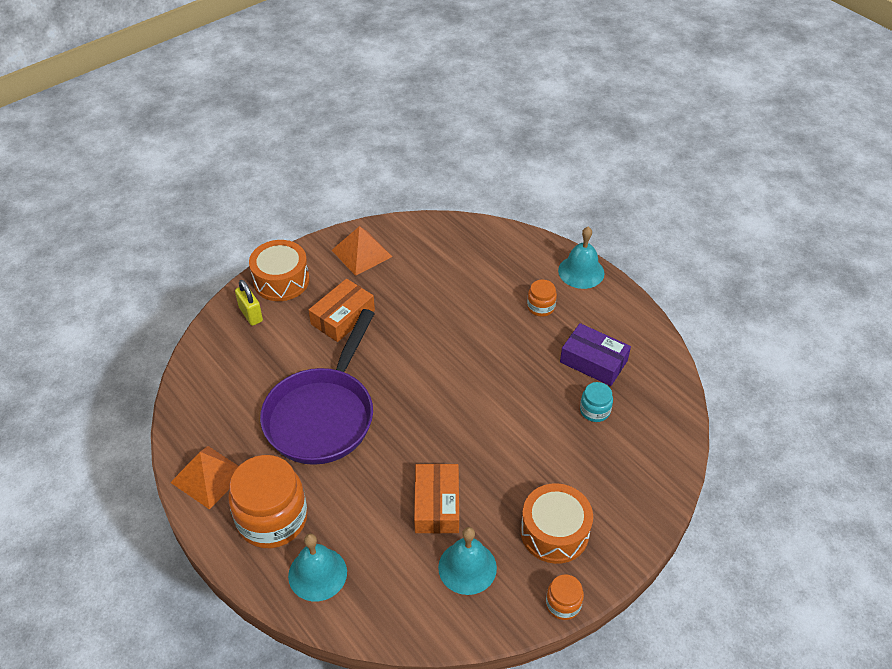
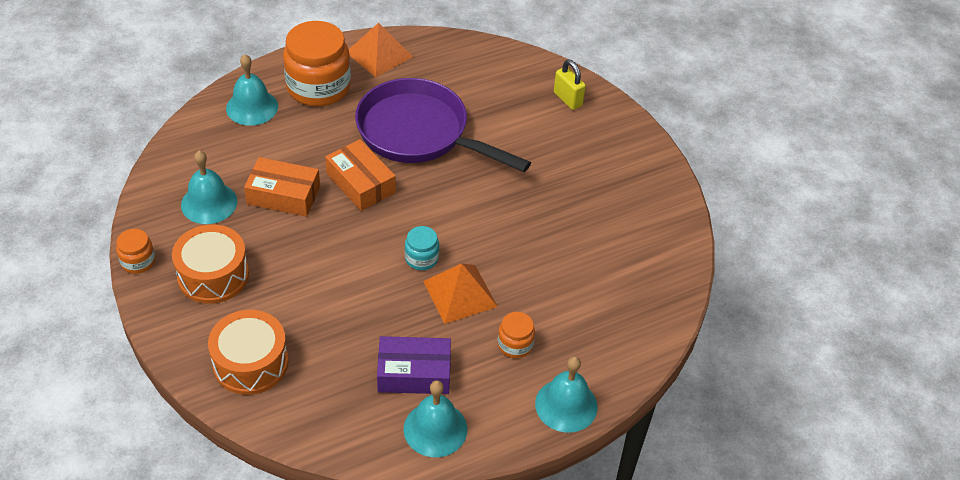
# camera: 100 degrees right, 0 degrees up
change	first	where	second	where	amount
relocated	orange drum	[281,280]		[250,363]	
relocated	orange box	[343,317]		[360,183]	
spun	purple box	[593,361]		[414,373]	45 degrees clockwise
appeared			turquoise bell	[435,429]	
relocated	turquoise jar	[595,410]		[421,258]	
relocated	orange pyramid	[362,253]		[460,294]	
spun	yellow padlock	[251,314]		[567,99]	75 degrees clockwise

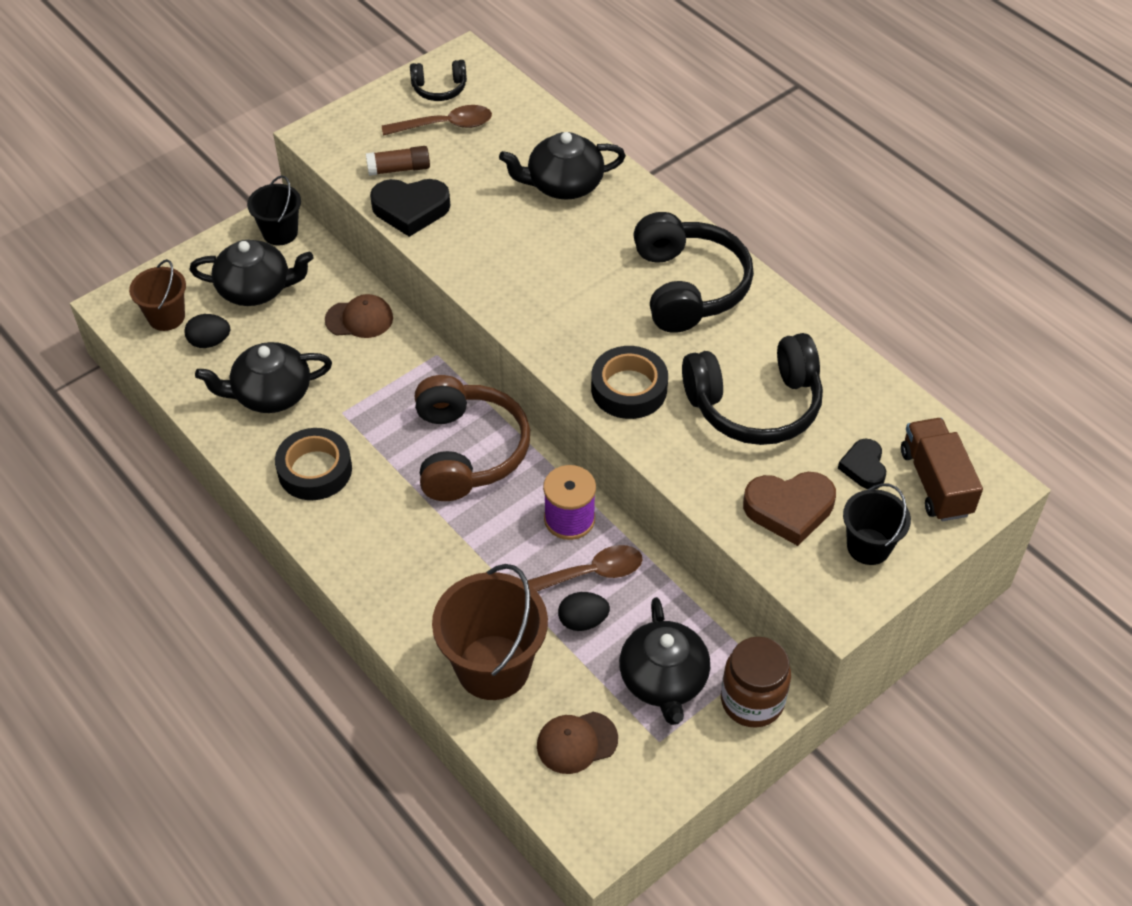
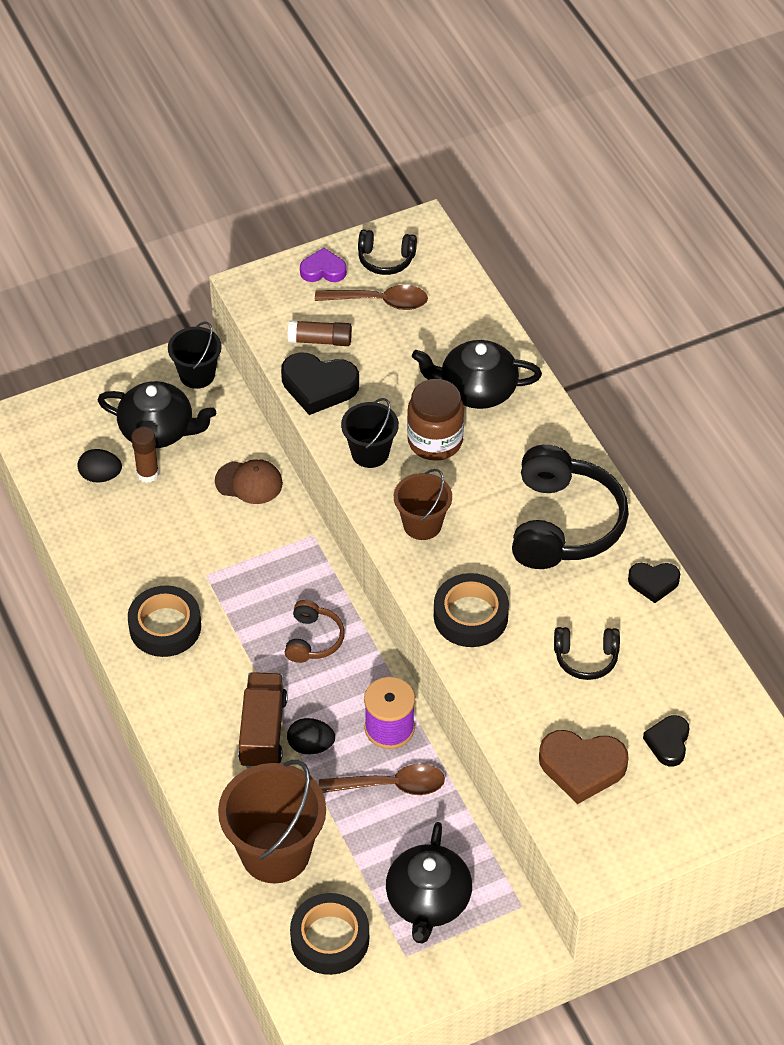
# camera: 15 degrees right, 0 degrees up
change	first	where	second	where	amount
appeared			brown glue stick	[147,474]	
relocated	brown truck	[935,482]		[263,732]	
size	brown headphones	[467,451]		[313,639]	x0.50
relocated	black egg	[583,621]		[311,746]	
exchanged	brown cap	[576,742]	black tape	[330,939]	
appeared			purple heart	[323,270]	
relocated	black bucket	[868,546]		[370,453]	
relocated	brown bucket	[166,317]		[422,524]	
relocated	brown jar	[752,701]		[435,441]	
size	black headphones	[755,404]		[586,658]	x0.50
appeared			black heart	[653,583]	
missing	black teapot	[271,394]			

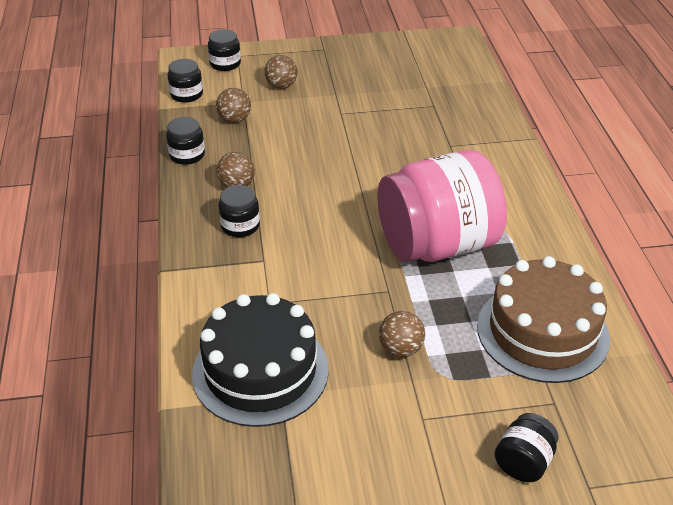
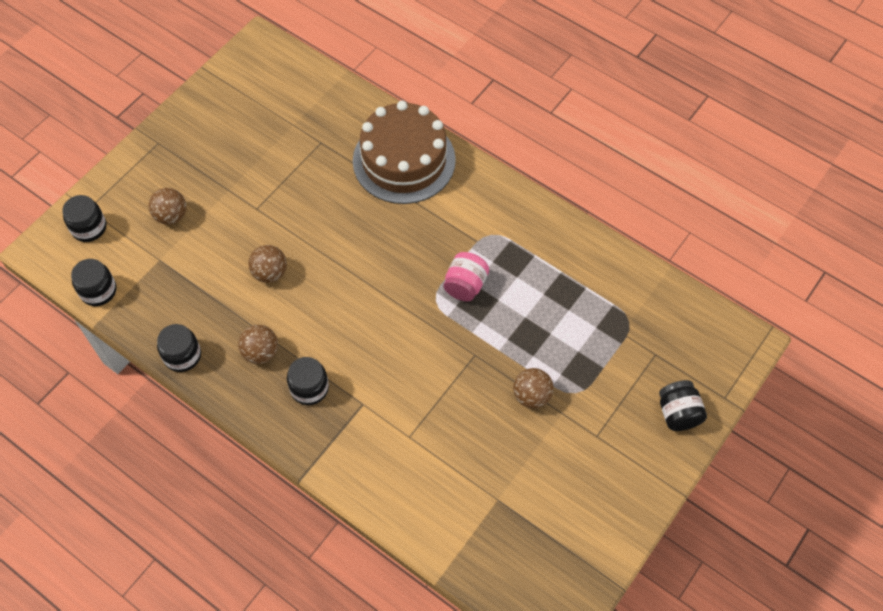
# camera: 45 degrees left, 20 degrees up
change	first	where	second	where	amount
relocated	brown ball	[234,120]		[270,273]	
relocated	brown cake	[542,332]		[404,160]	
size	pink jar	[437,245]		[465,285]	x0.41
missing	black cake	[260,371]			

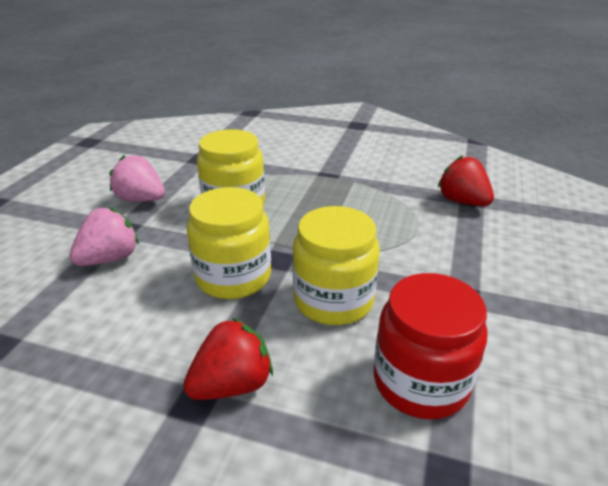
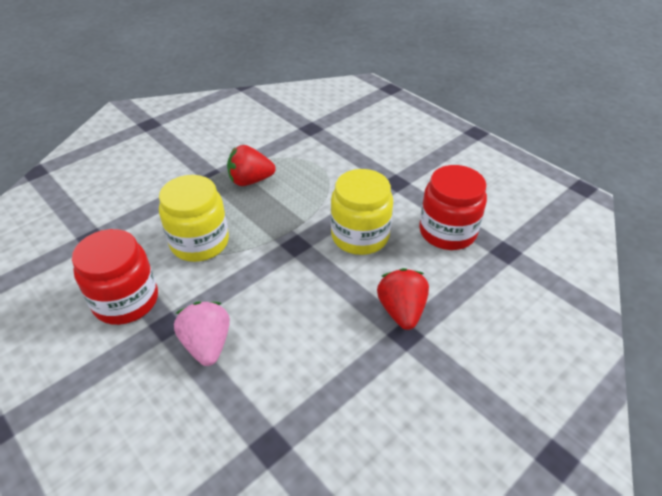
# camera: 60 degrees left, 10 degrees up
change	first	where	second	where	amount
exchanged	pink strawberry	[141,199]	red jar	[126,300]	
relocated	red strawberry	[462,201]		[250,181]	
missing	yellow jar	[233,277]			

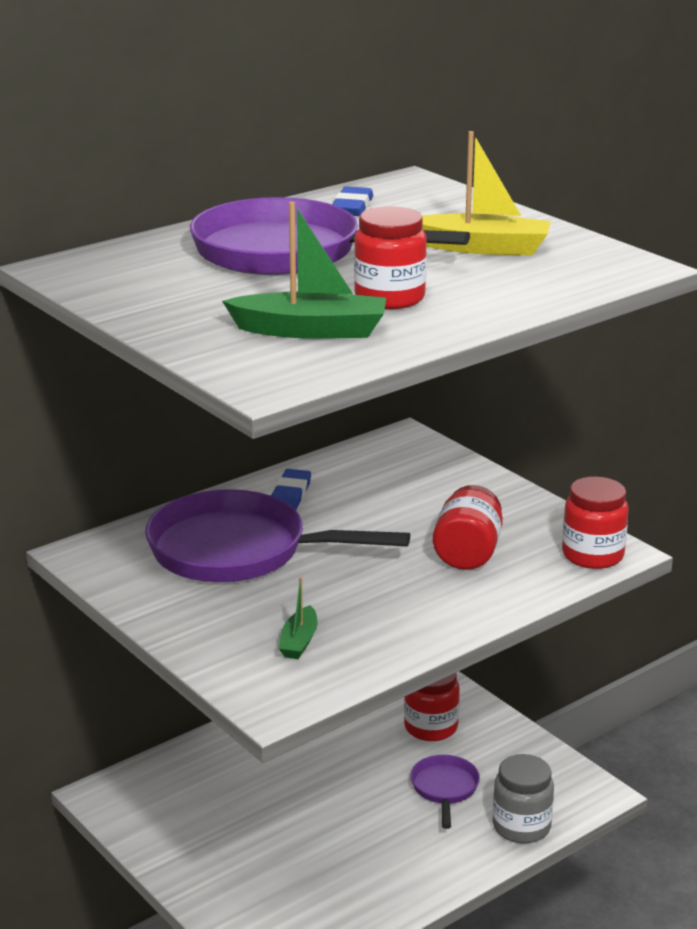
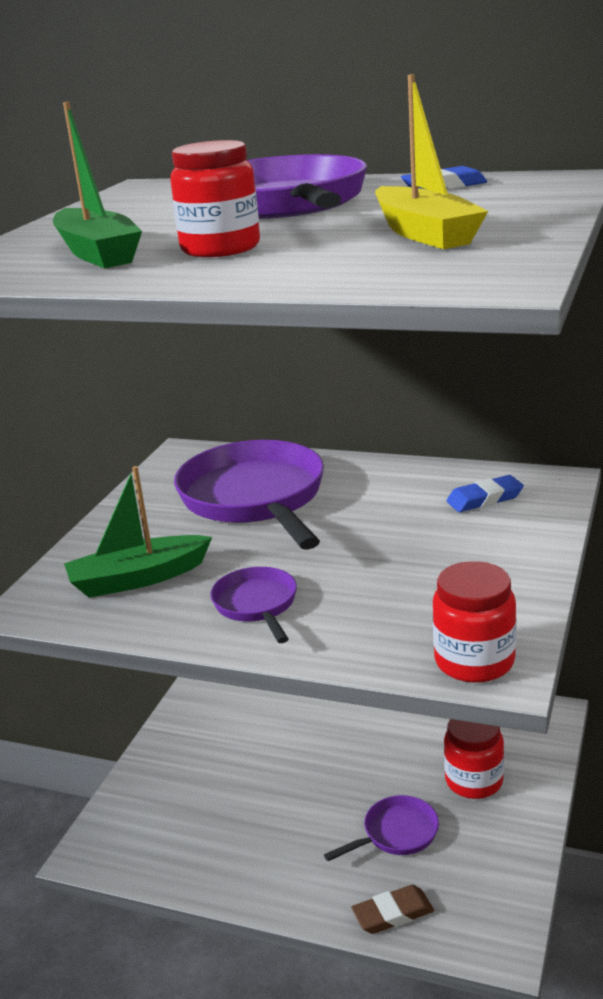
# camera: 60 degrees right, 0 degrees up
change	first	where	second	where	amount
size	green boat	[299,641]		[138,578]	x1.77
appeared			purple pan	[257,605]	
exchanged	grey jar	[521,827]	brown eraser	[393,913]	
relocated	blue eraser	[290,495]		[484,499]	
missing	red jar	[467,553]			

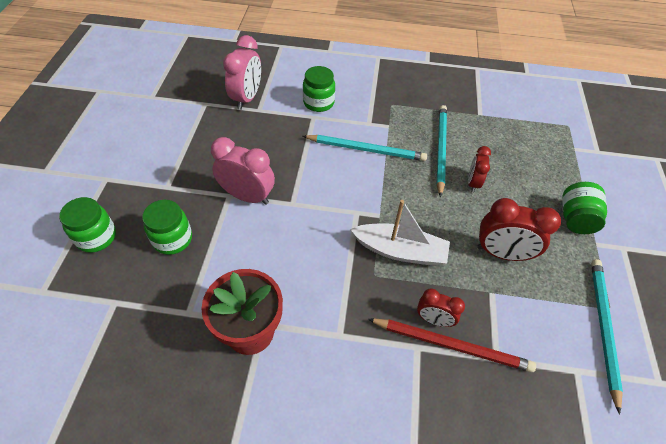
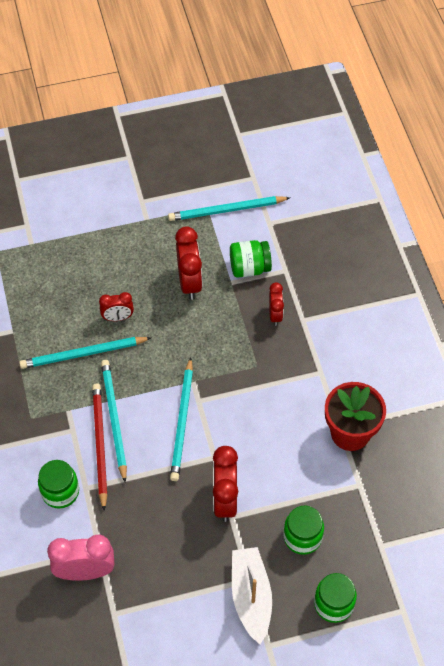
# camera: 110 degrees left, 5 degrees up
change	first	where	second	where	amount
relocated	red pencil	[452,345]		[100,445]	
appeared			turquoise pencil	[182,422]	
colour	pink clock	[247,196]	red clock	[225,499]	
relocated	green jar	[575,219]		[249,268]	
relocated	white boat	[400,251]		[251,597]	

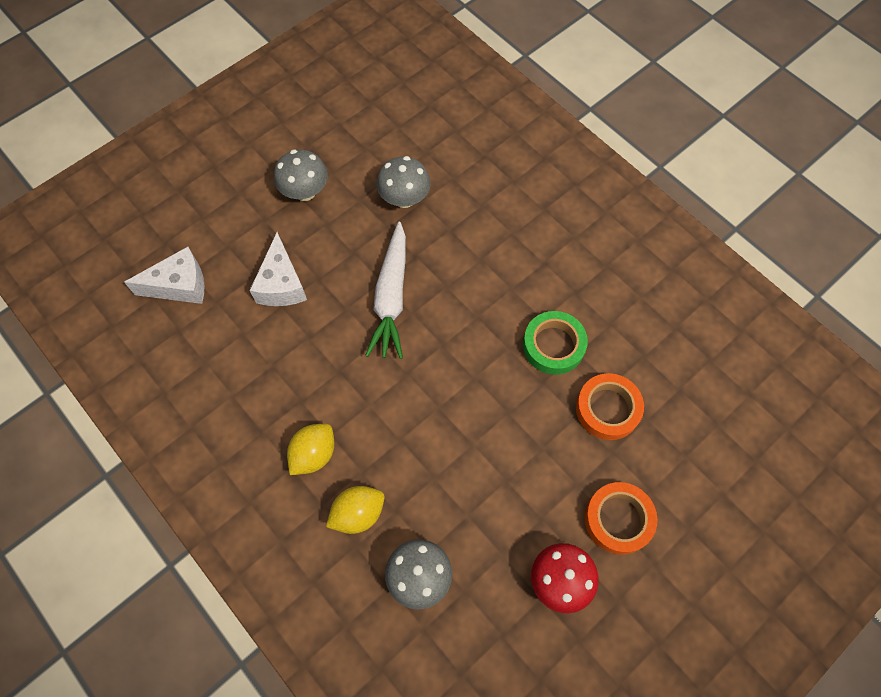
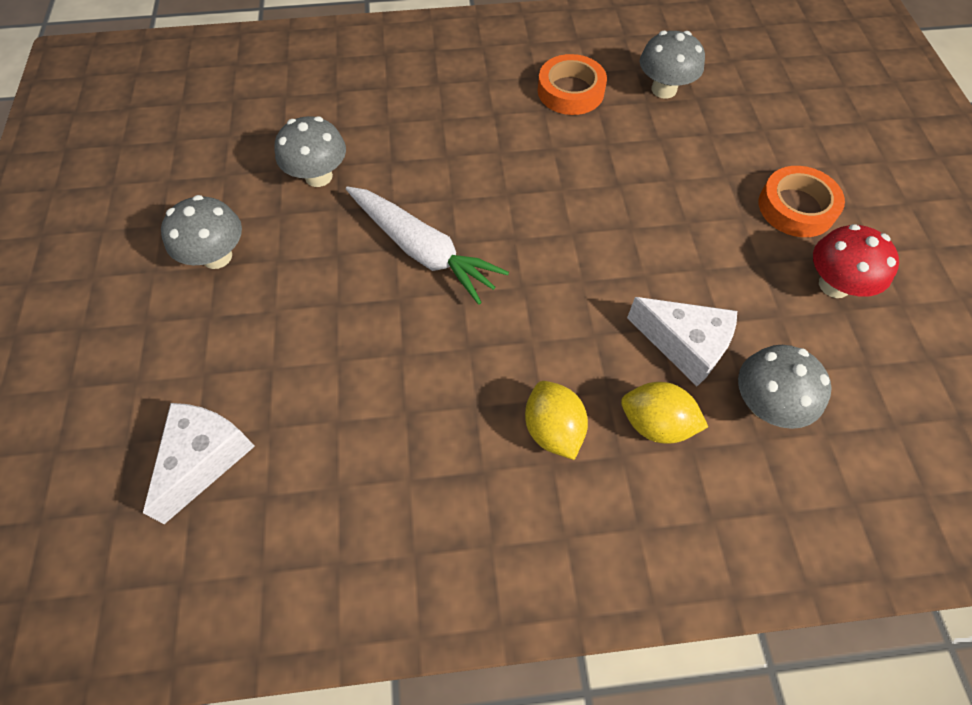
# camera: 55 degrees left, 5 degrees down
change	first	where	second	where	amount
relocated	orange tape	[607,409]		[570,91]	
spun	yellow lemon	[358,513]		[655,423]	75 degrees counterclockwise
relocated	white cheese	[281,284]		[684,345]	
appeared			grey mushroom	[664,89]	
missing	green tape	[553,345]			

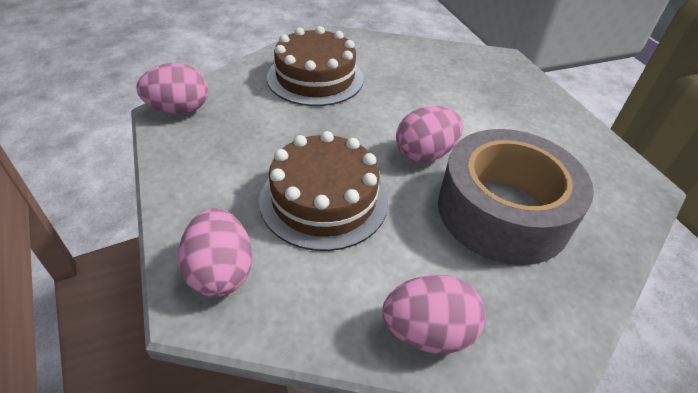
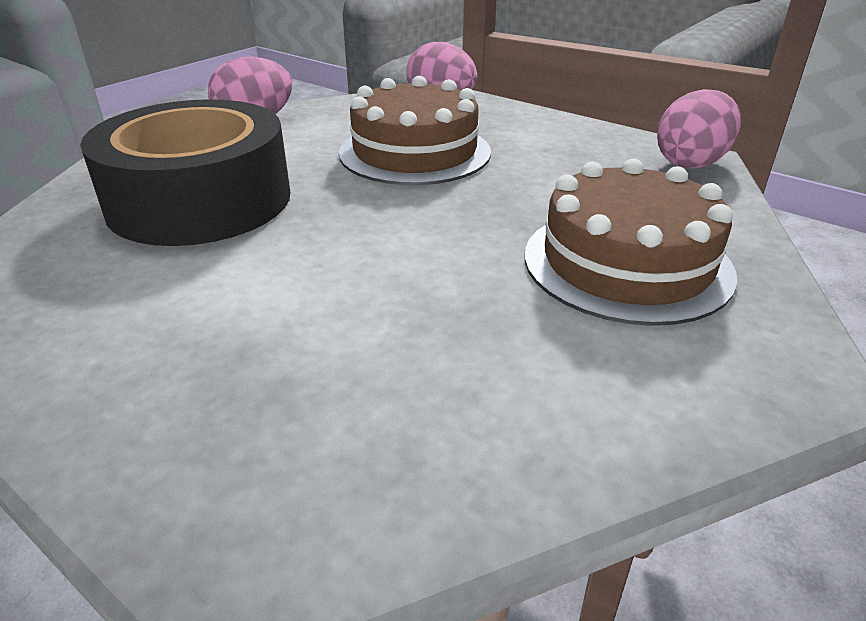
# camera: 150 degrees right, 10 degrees down
change	first	where	second	where	amount
colour	grey tape	[503,211]	black tape	[200,200]	
missing	pink egg	[425,154]			

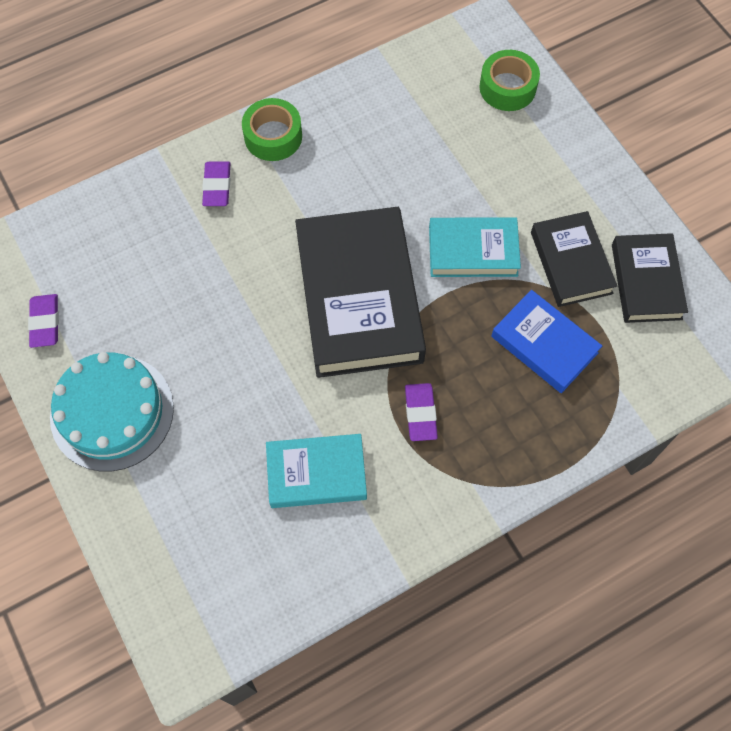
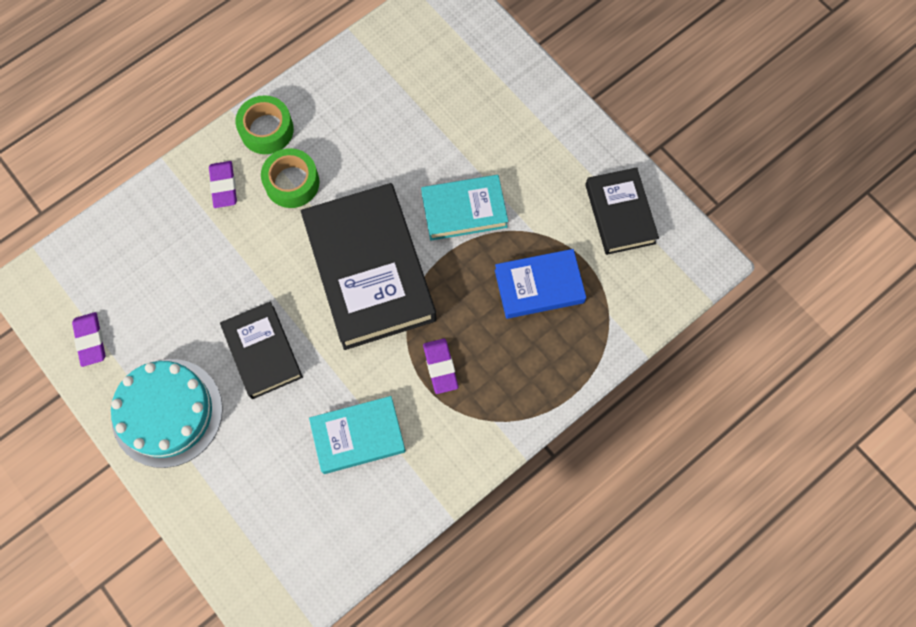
# camera: 10 degrees left, 5 degrees up
change	first	where	second	where	amount
relocated	black book	[571,263]		[262,352]	
relocated	green tape	[507,87]		[292,183]	
spun	blue book	[544,344]		[539,286]	45 degrees counterclockwise

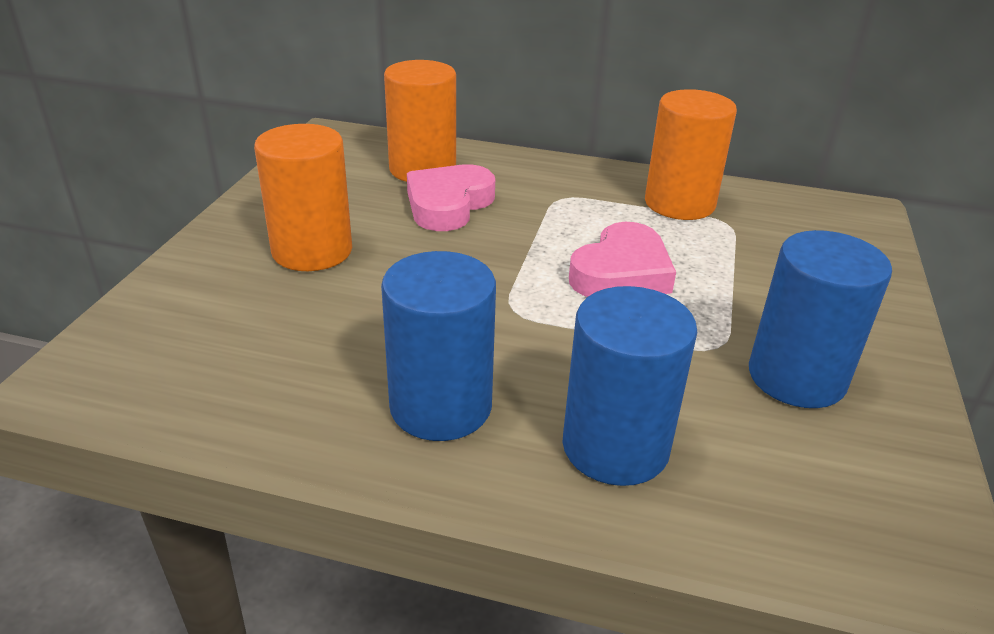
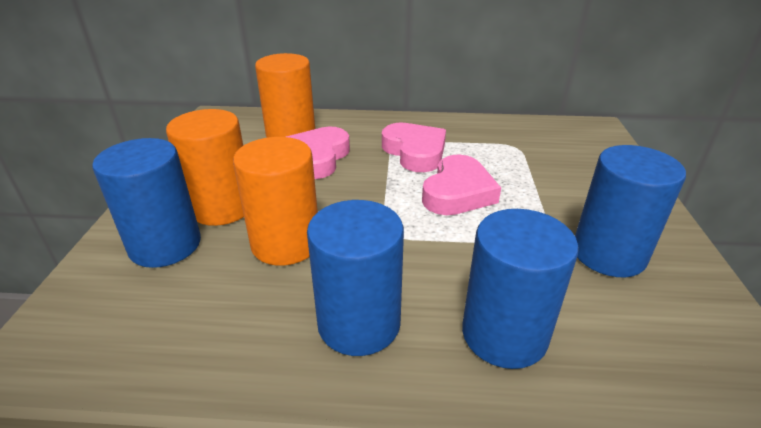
# camera: 10 degrees left, 0 degrees up
change	first	where	second	where	amount
appeared			blue cylinder	[165,245]	
relocated	orange cylinder	[679,203]		[286,243]	
appeared			pink heart	[415,152]	

